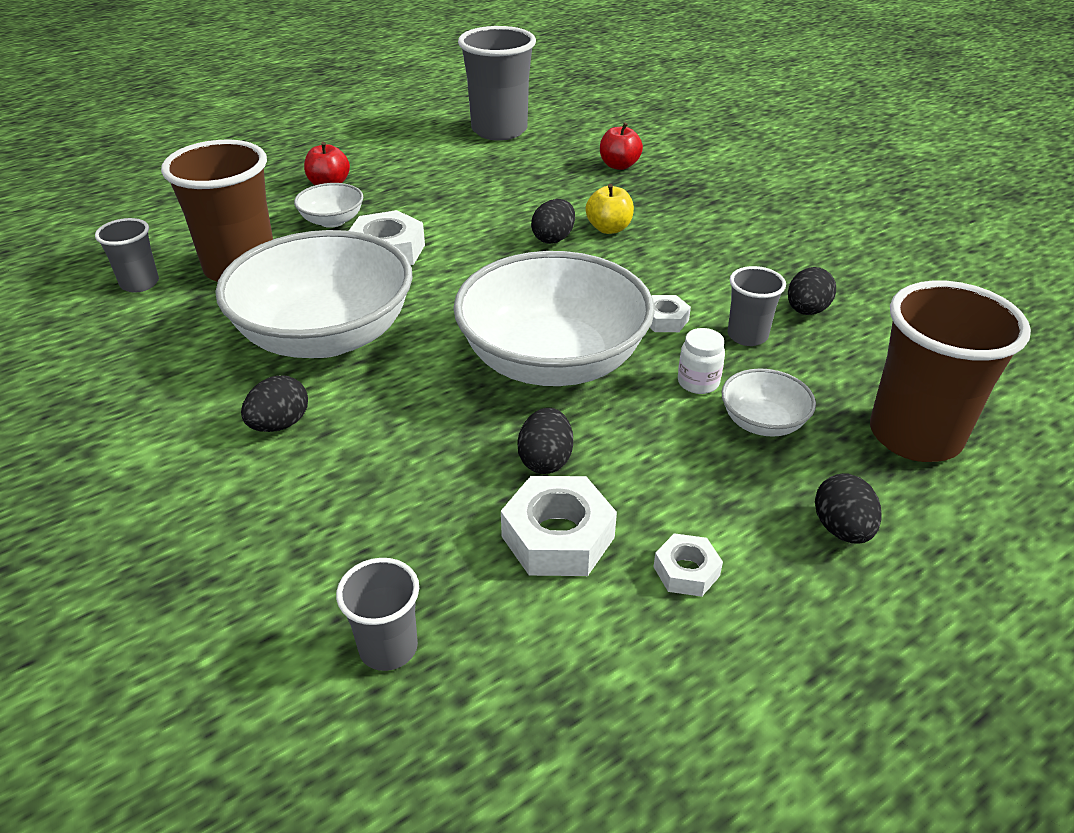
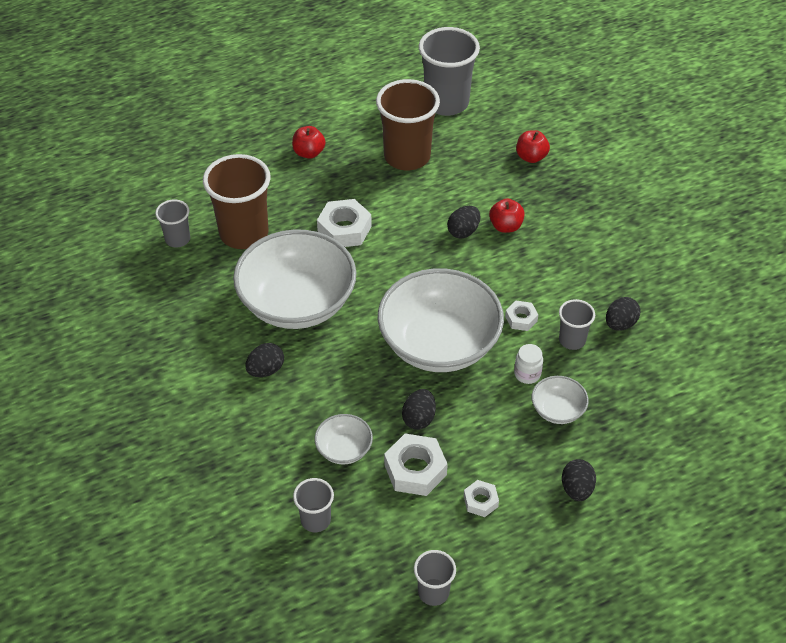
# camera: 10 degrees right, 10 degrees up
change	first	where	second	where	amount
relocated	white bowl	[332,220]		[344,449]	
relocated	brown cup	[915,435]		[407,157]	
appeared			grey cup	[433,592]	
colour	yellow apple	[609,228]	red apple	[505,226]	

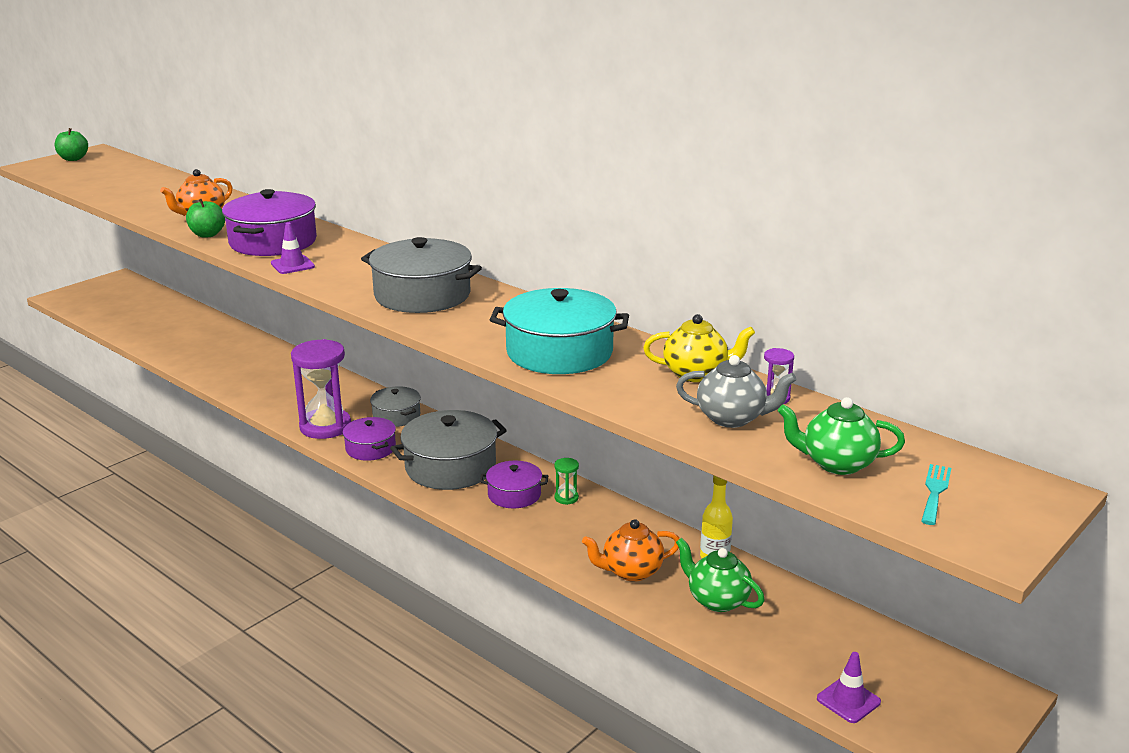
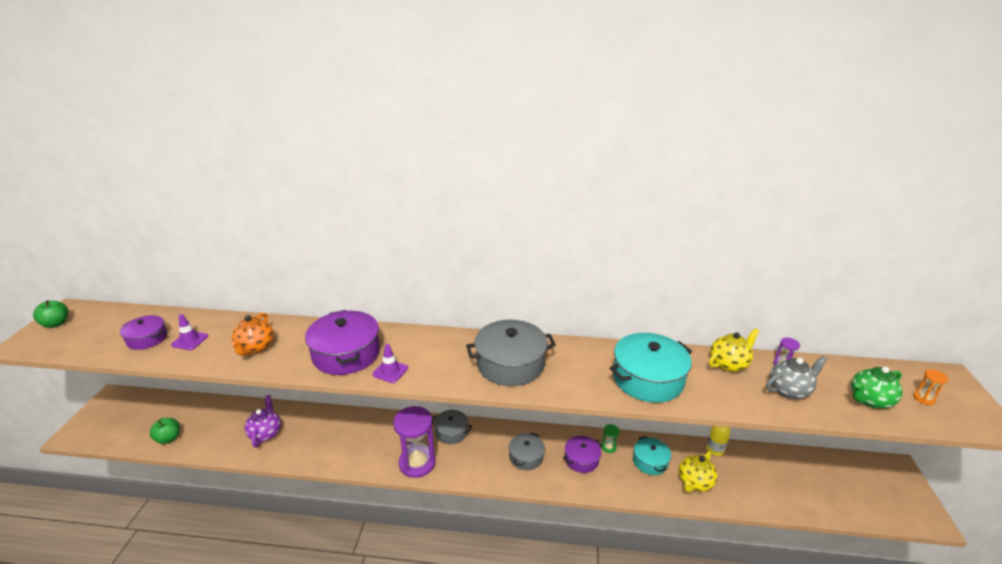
# camera: 35 degrees left, 5 degrees up
change	first	where	second	where	amount
relocated	purple pot	[370,448]		[147,339]	
relocated	green apple	[207,234]		[168,438]	
relocated	purple traffic cone	[848,700]		[190,340]	
appeared			purple teapot	[266,433]	
size	grey pot	[450,467]		[526,457]	x0.57
appeared			turquoise pot	[650,461]	
colour	orange teapot	[631,571]	yellow teapot	[694,482]	
exchanged	turquoise fork	[935,492]	orange hourglass	[924,398]	
missing	green teapot	[717,600]			

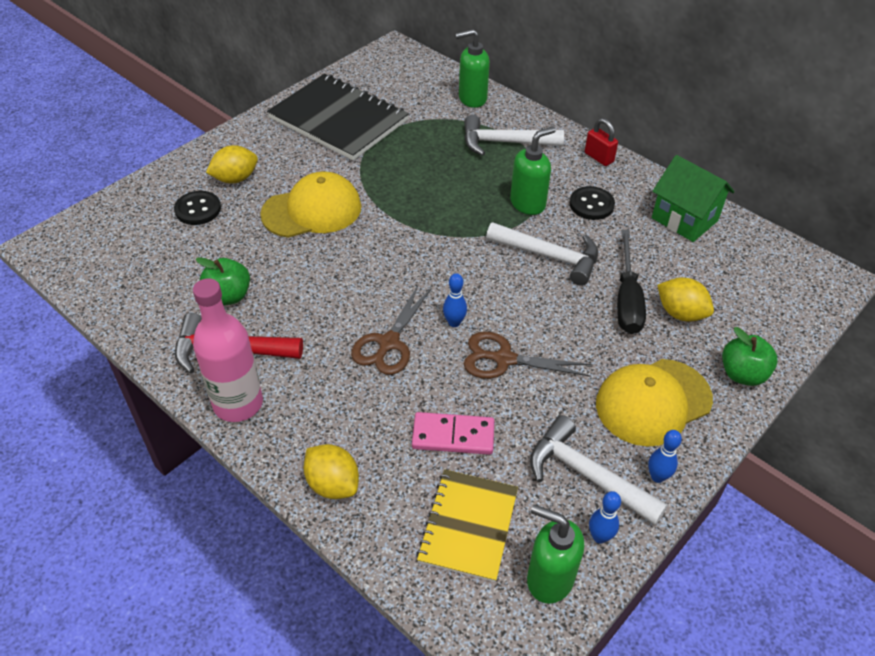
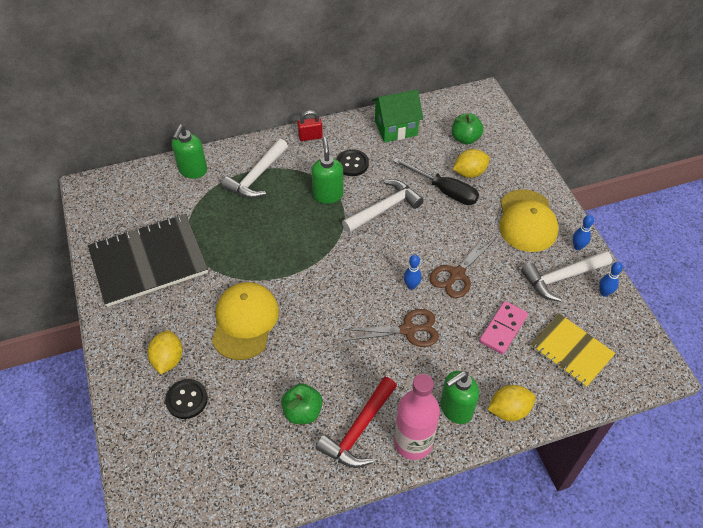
# camera: 60 degrees left, 5 degrees up
change	first	where	second	where	amount
spun	brown scissors	[388,343]		[408,330]	60 degrees counterclockwise
relocated	green soap dispenser	[549,578]		[455,409]	
relocated	green apple	[742,374]		[465,138]	

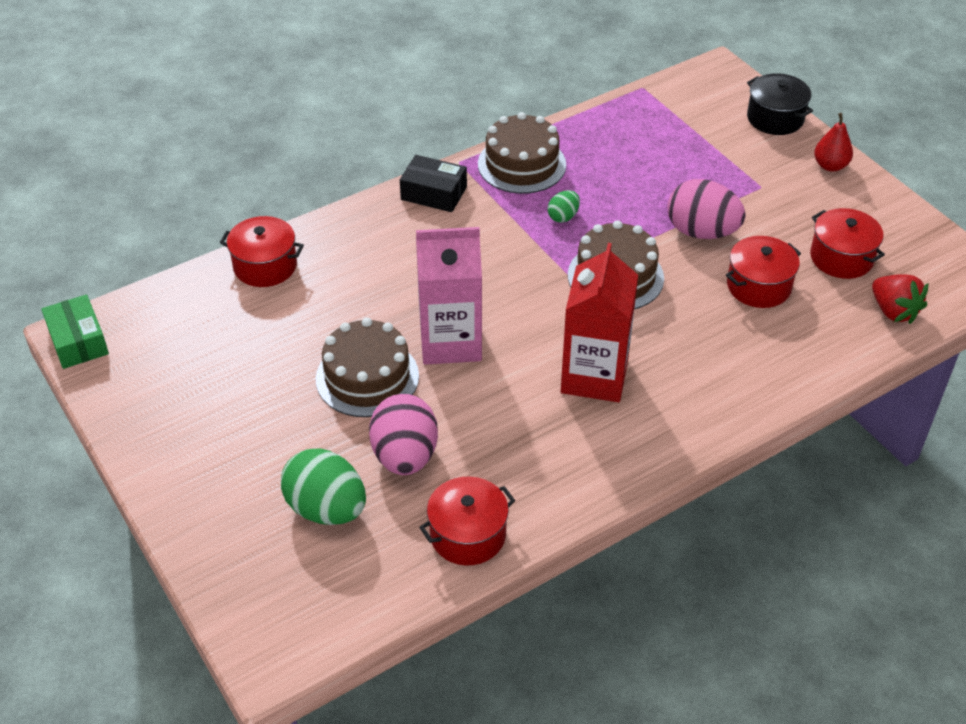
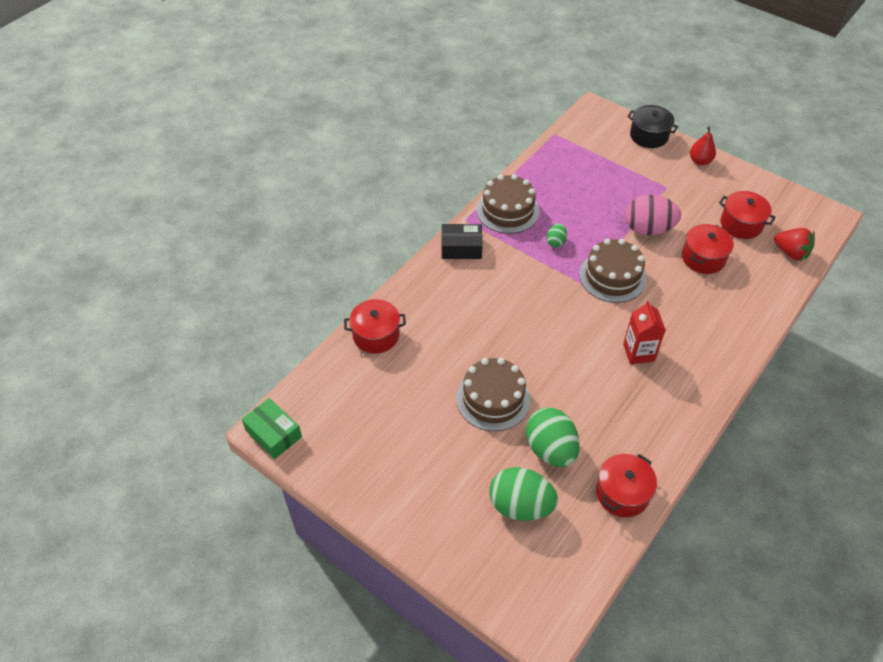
# camera: 20 degrees left, 5 degrees up
change	first	where	second	where	amount
colour	pink egg	[405,456]	green egg	[550,449]	
size	red carton	[594,376]		[638,352]	x0.62
missing	pink carton	[450,342]			

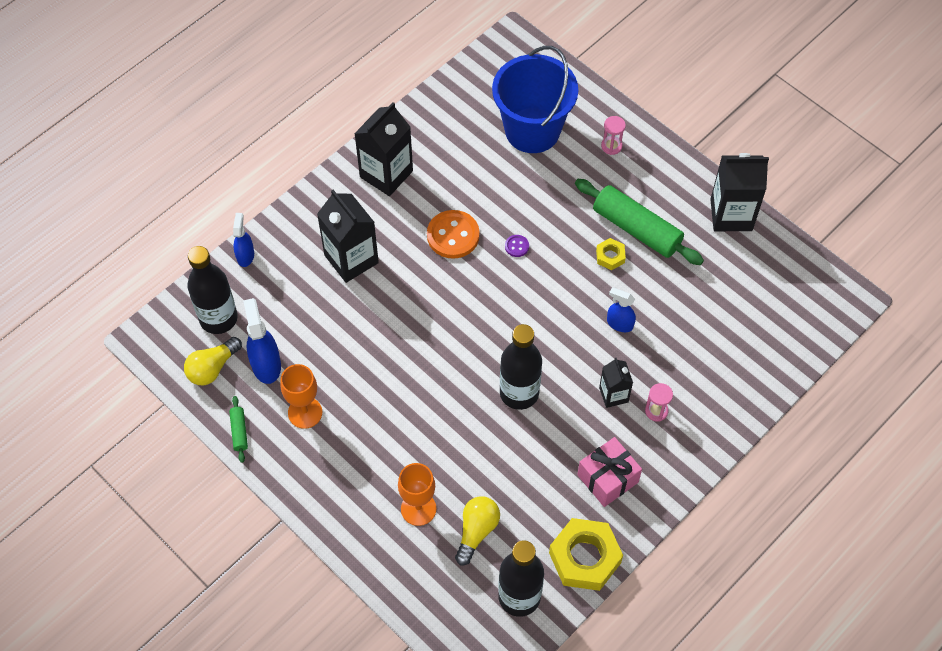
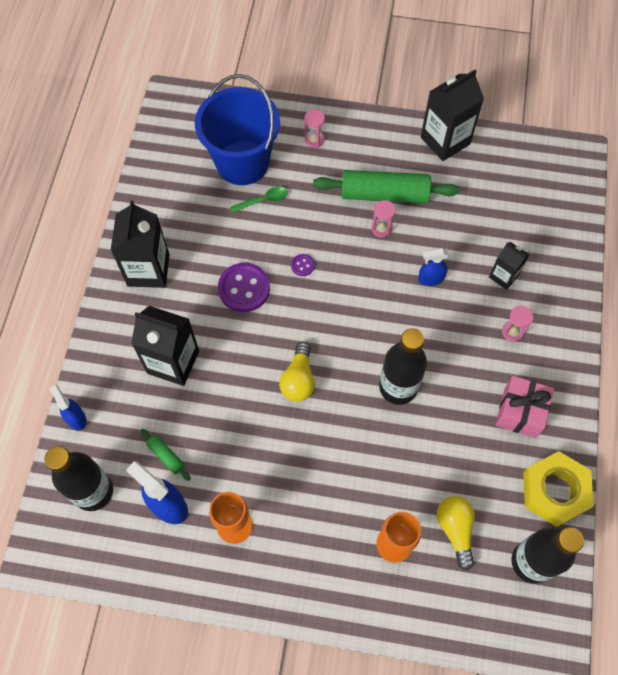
# camera: 35 degrees left, 5 degrees up
change	first	where	second	where	amount
relocated	green rolling pin	[239,431]		[166,456]	
colour	orange button	[453,235]	purple button	[244,288]	
appeared			green spoon	[263,200]	
relocated	yellow light bulb	[212,368]		[298,379]	
exchanged	yellow nut	[610,256]	pink hourglass	[381,228]	
relocated	black carton	[613,395]		[503,276]	

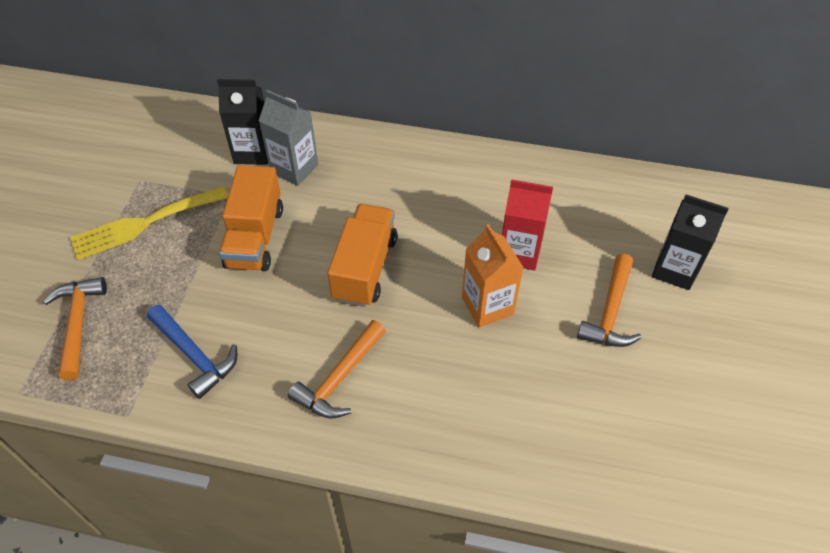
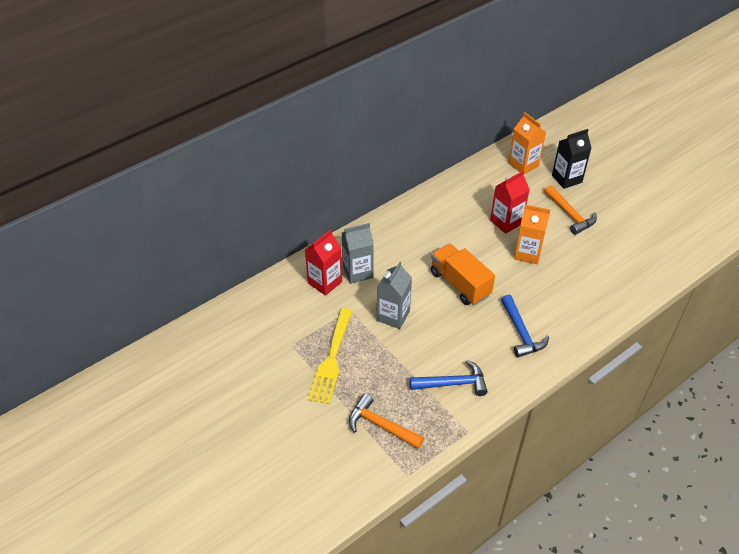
# camera: 50 degrees left, 5 degrees down
change	first	where	second	where	amount
colour	black carton	[253,152]	red carton	[325,282]	
exchanged	orange truck	[255,237]	grey carton	[393,316]	
colour	orange hammer	[339,378]	blue hammer	[521,333]	
appeared			orange carton	[523,164]	

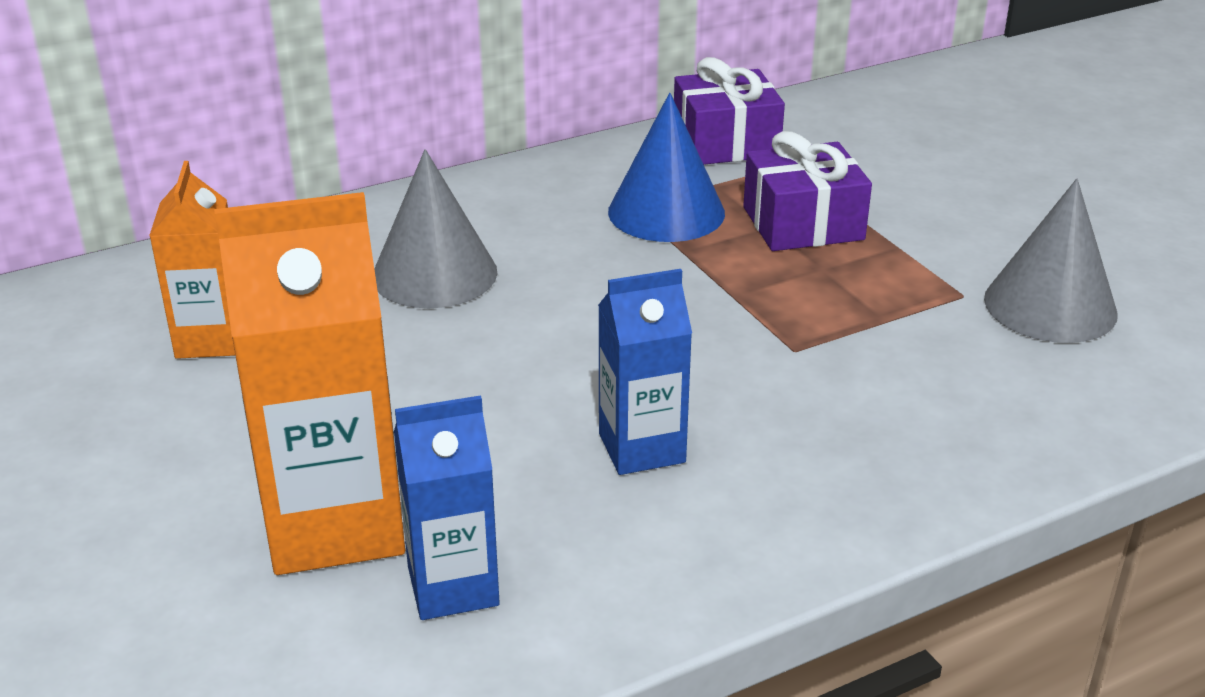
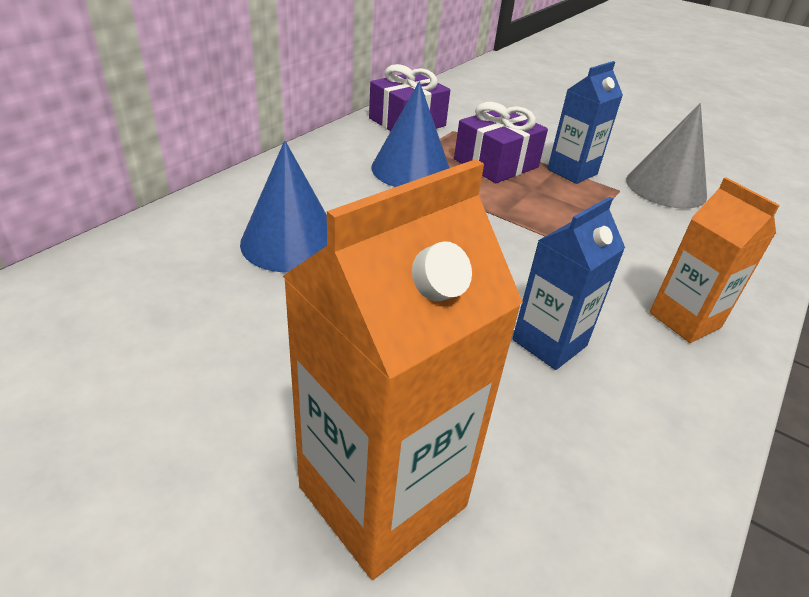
# camera: 30 degrees left, 5 degrees up
change	first	where	second	where	amount
colour	grey cone	[434,274]	blue cone	[290,242]	
relocated	blue carton	[453,586]		[572,172]	
relocated	orange carton	[211,339]		[685,320]	

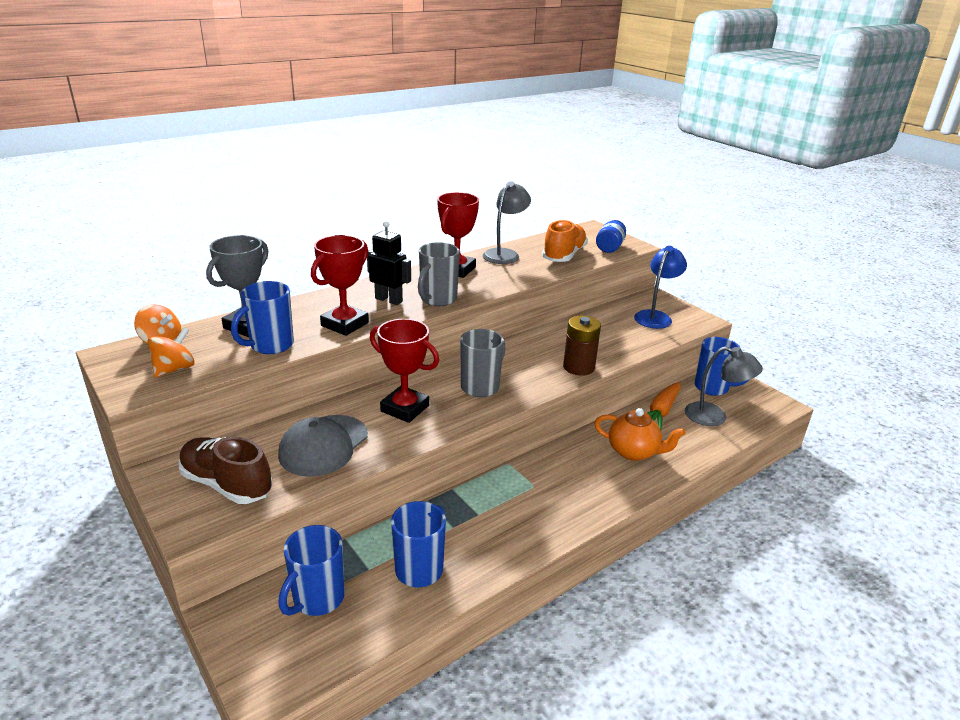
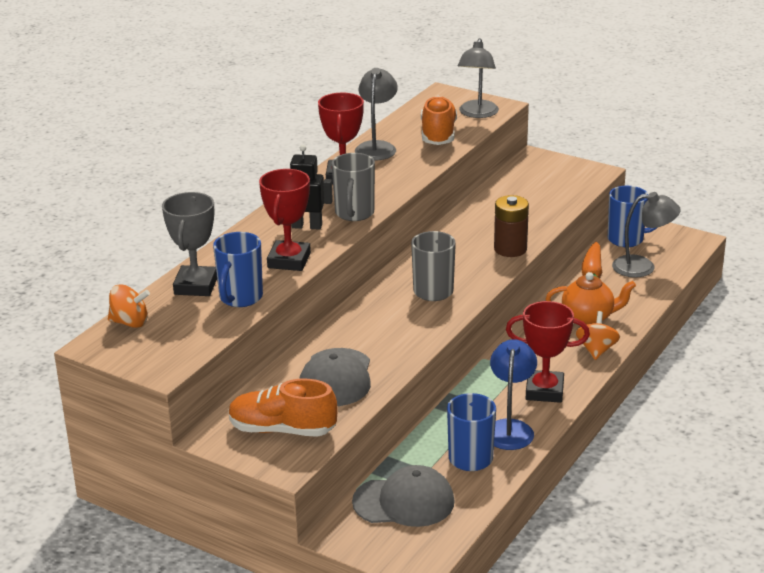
# camera: 20 degrees left, 0 degrees up
change	first	where	second	where	amount
colour	brown shoe	[227,484]	orange shoe	[282,430]	
exchanged	blue mug	[317,599]	grey cap	[404,502]	
exchanged	blue jar	[610,247]	grey lamp	[477,114]	
relocated	blue lamp	[655,316]		[510,428]	
relocated	red trophy	[405,408]		[544,391]	
relocated	orange spinning top	[174,369]		[596,350]	

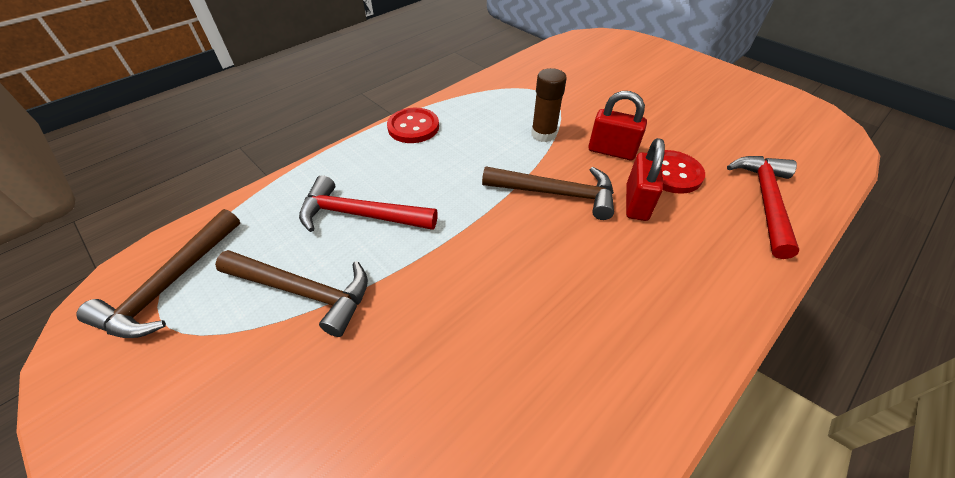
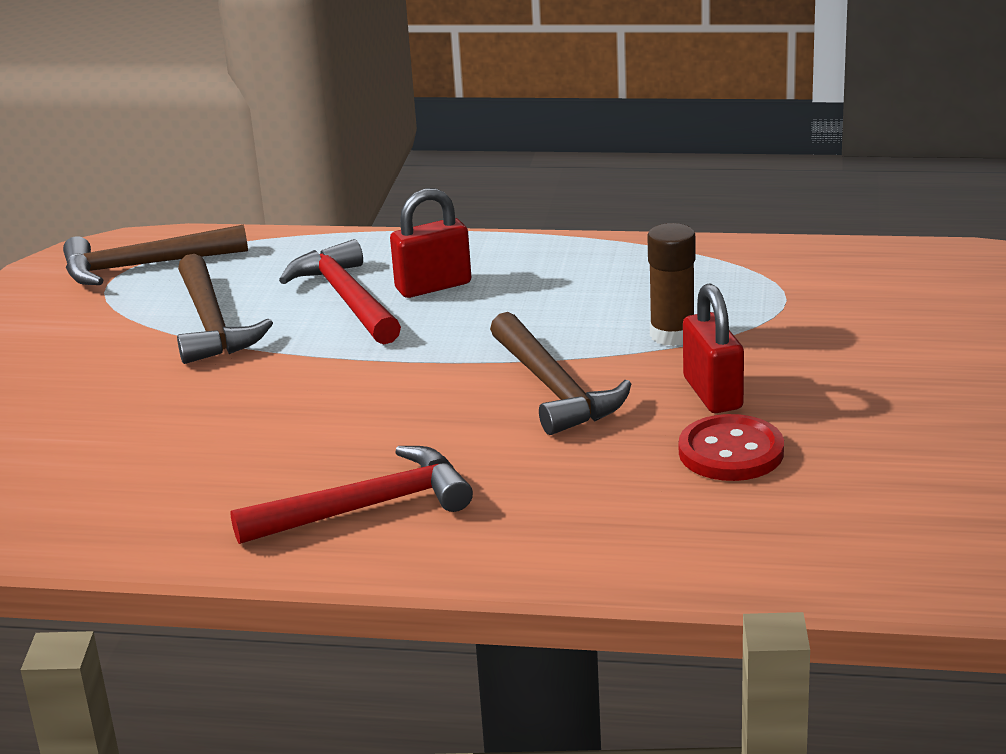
# camera: 55 degrees right, 20 degrees down
change	first	where	second	where	amount
relocated	red hammer	[765,201]		[365,507]	
relocated	red padlock	[636,203]		[433,286]	
missing	red button	[413,127]			

